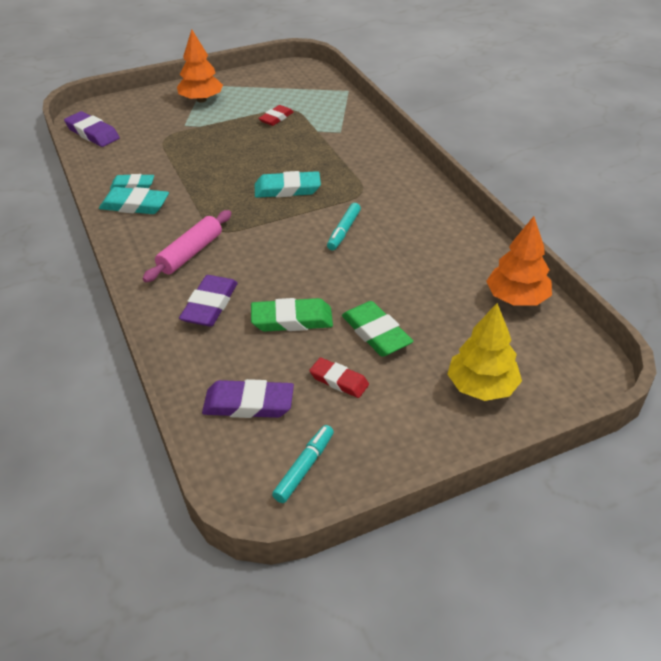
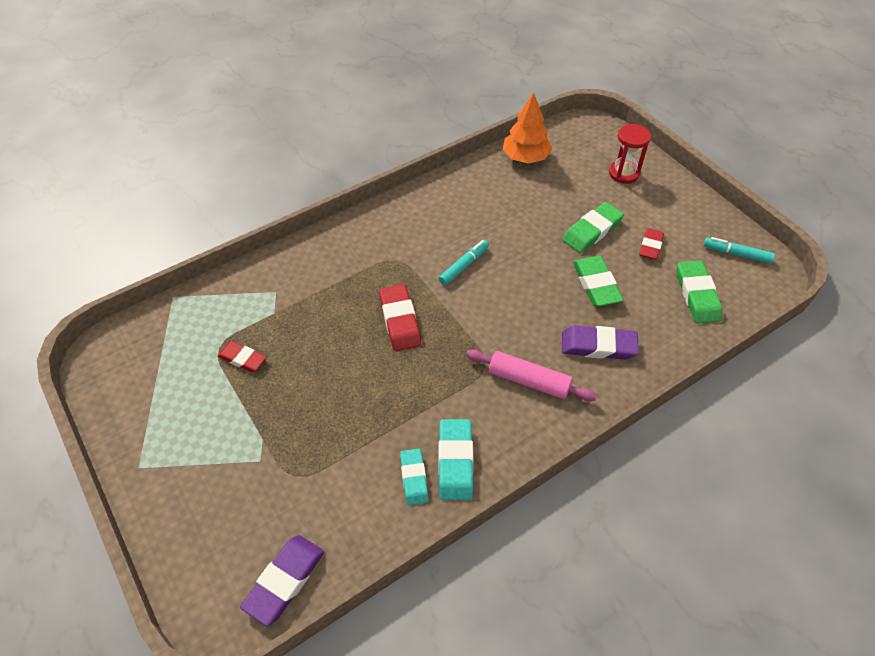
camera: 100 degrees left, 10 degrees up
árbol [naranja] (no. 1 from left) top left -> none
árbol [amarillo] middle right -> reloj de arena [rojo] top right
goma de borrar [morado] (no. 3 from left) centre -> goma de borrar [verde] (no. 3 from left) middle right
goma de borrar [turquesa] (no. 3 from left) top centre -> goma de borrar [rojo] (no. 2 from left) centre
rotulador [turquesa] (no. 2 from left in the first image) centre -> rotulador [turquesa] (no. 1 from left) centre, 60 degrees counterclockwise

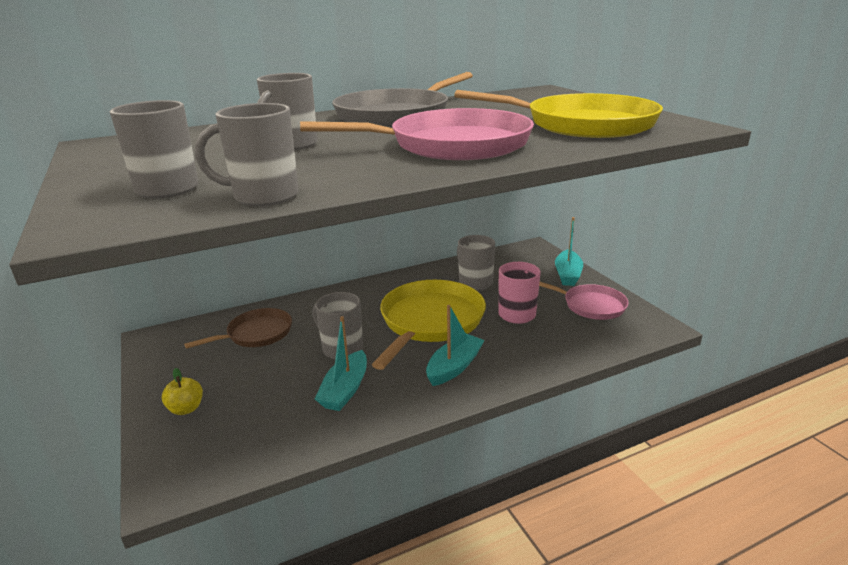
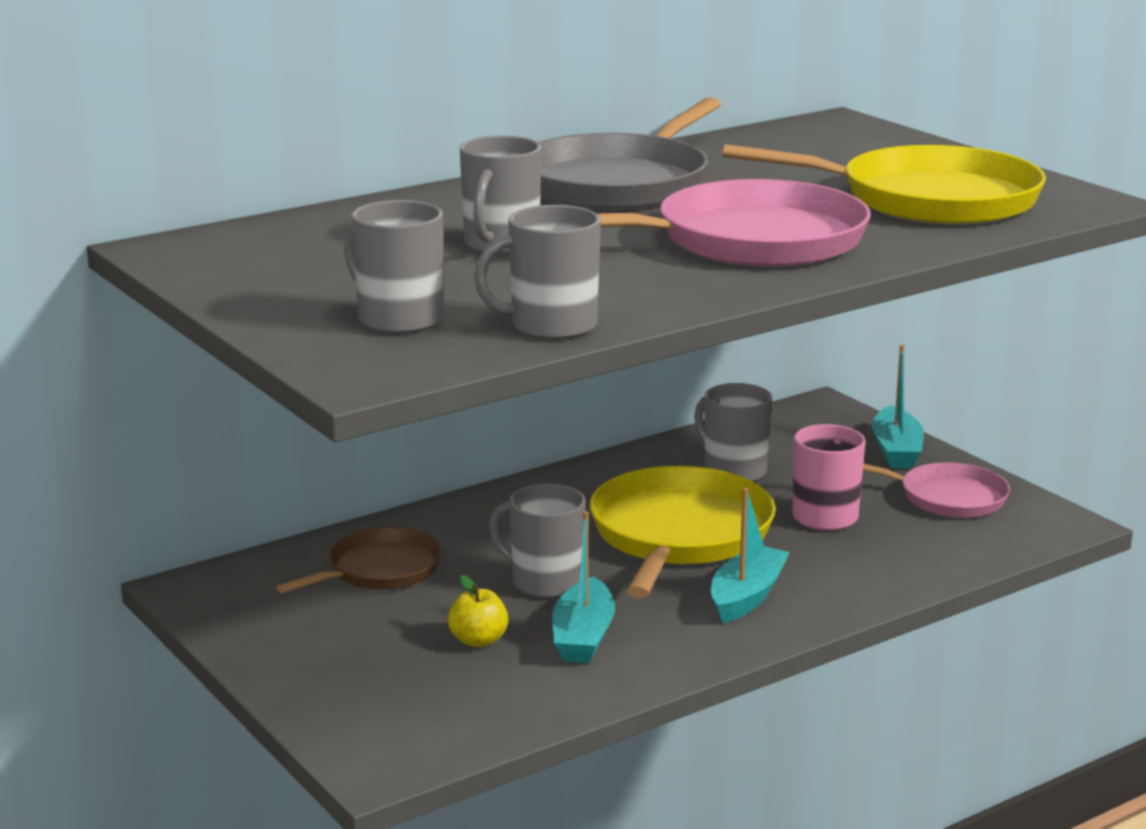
camera: 10 degrees left, 5 degrees down
manzana [amarillo] bottom left -> manzana [amarillo] bottom centre, shifted

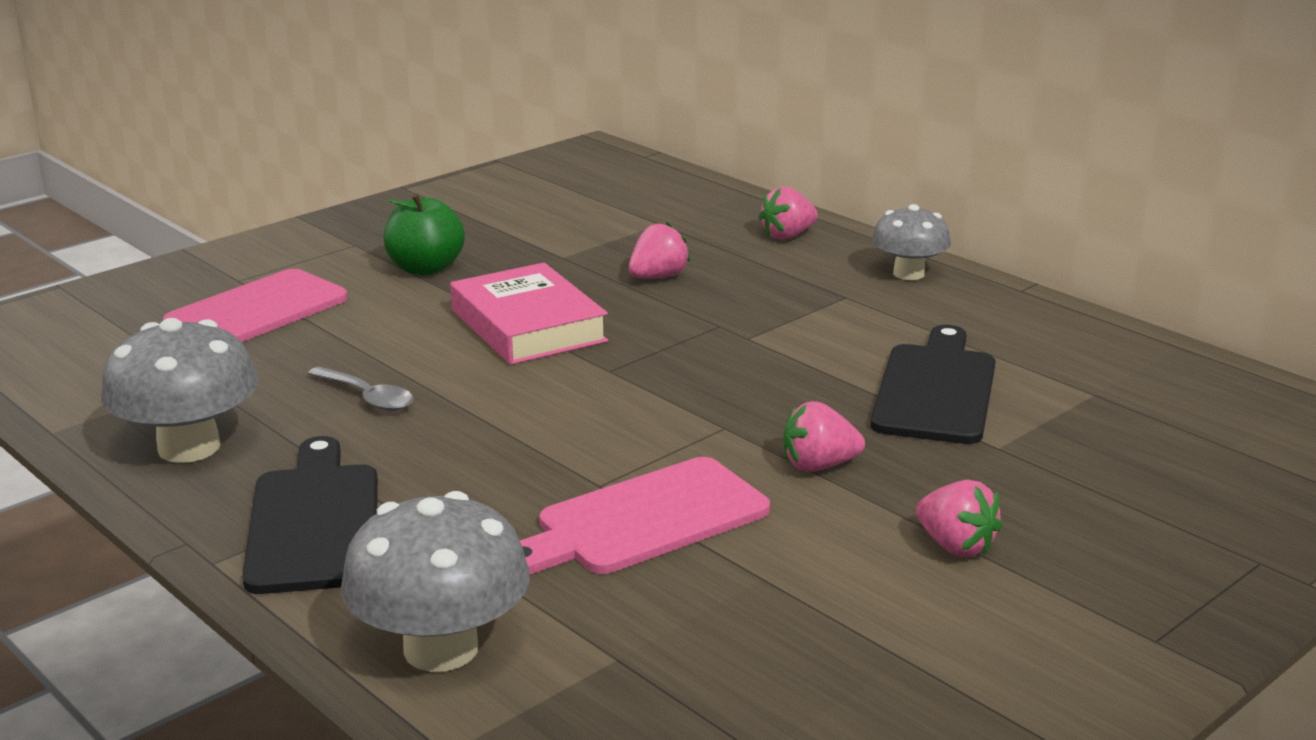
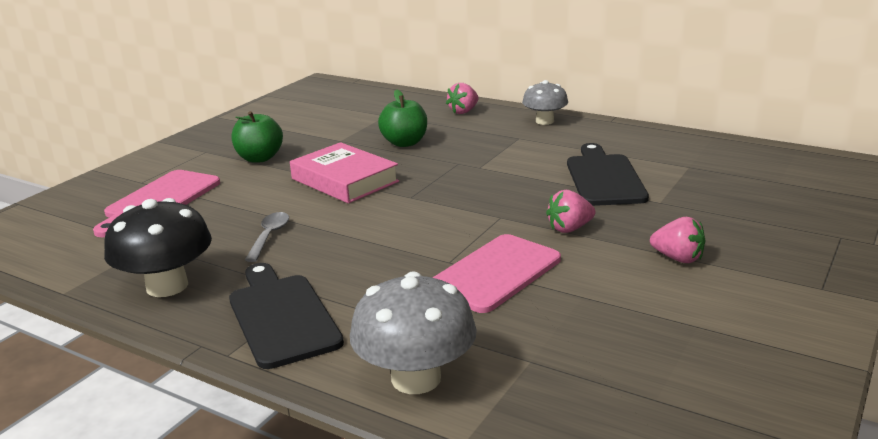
camera: 15 degrees left, 0 degrees up
fresa [rosa] (no. 1 from left) centre -> manzana [verde] (no. 2 from left) top centre
seta [gris] (no. 1 from left) middle left -> seta [negro] middle left
cuchara [gris] middle left, 105 degrees counterclockwise

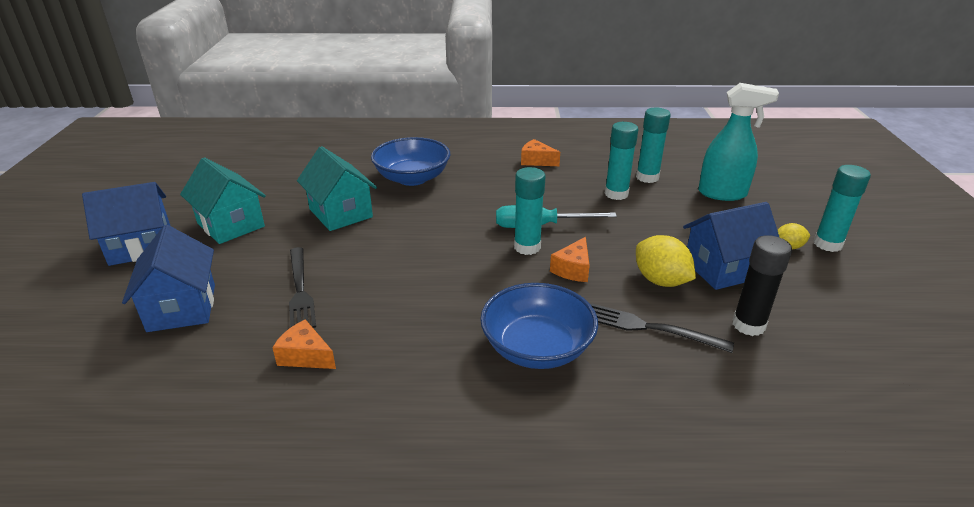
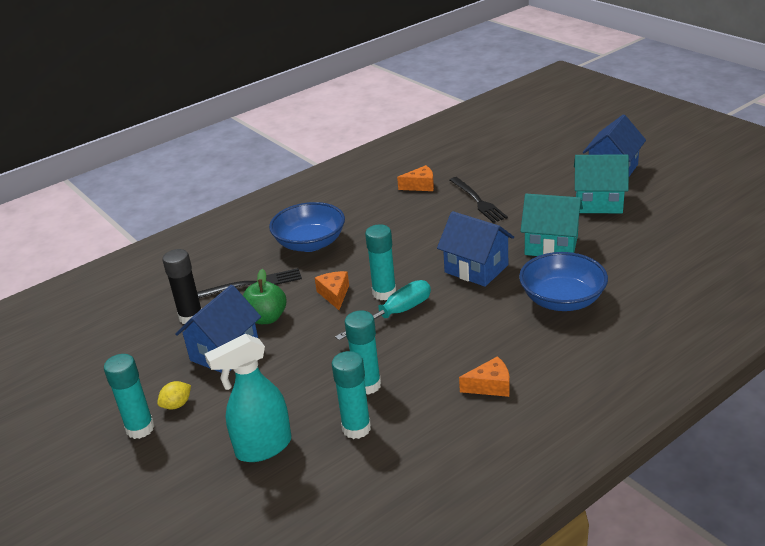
camera: 145 degrees right, 0 degrees up
casa [azul] (no. 2 from left) middle left -> casa [azul] (no. 2 from left) centre, shifted
limón [amarillo] (no. 1 from left) middle right -> manzana [verde] centre
tenedor [negro] (no. 1 from left in the first image) middle left -> tenedor [negro] (no. 2 from left) centre, 150 degrees counterclockwise

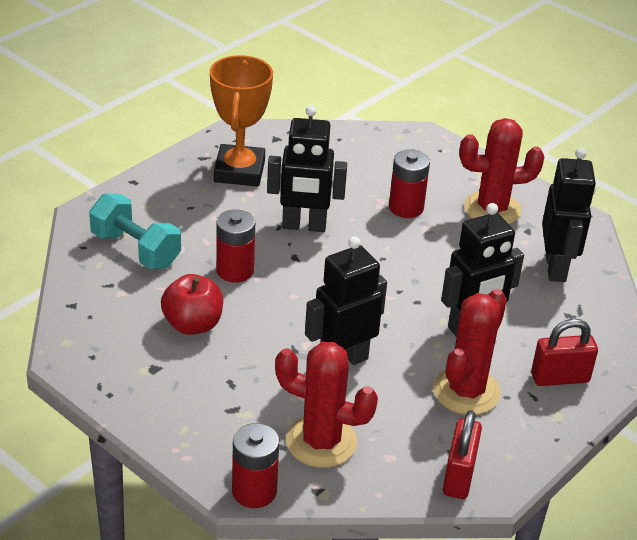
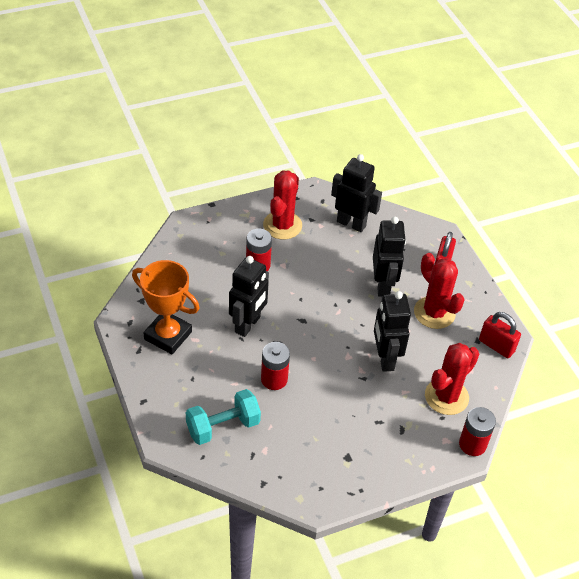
camera: 65 degrees left, 10 degrees up
manzana [rojo] middle left -> none

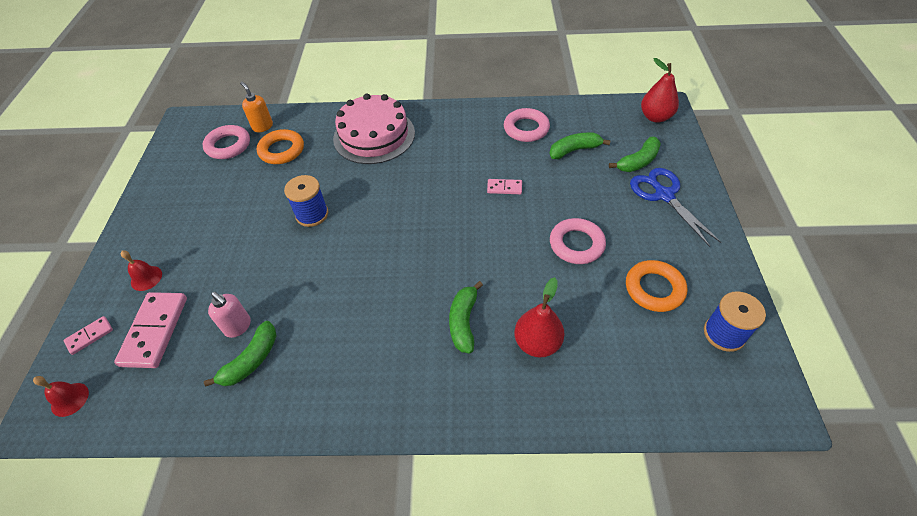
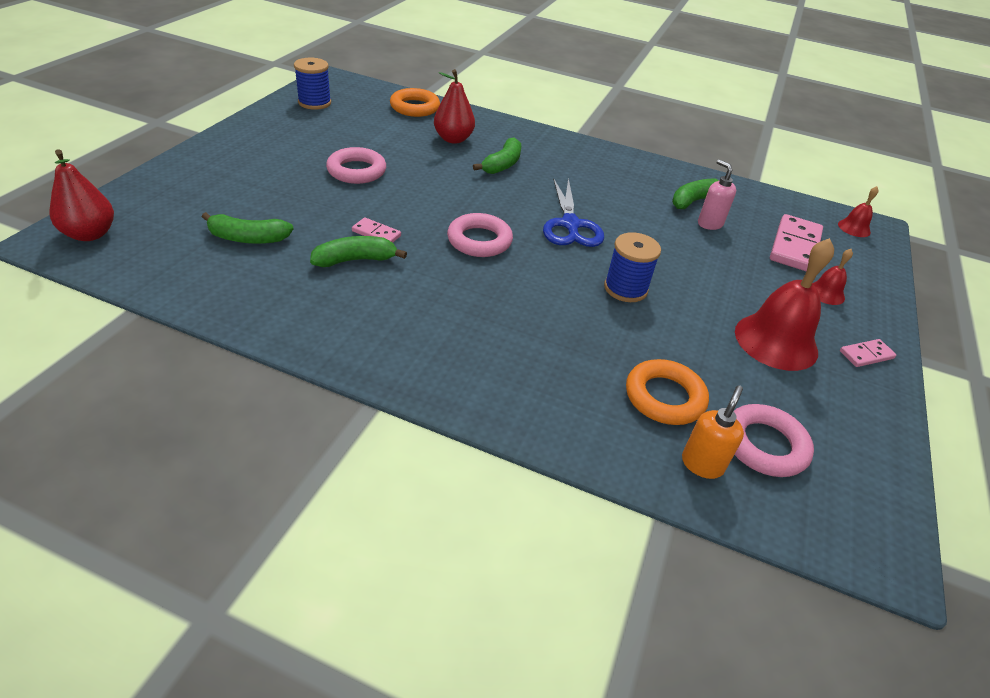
camera: 165 degrees left, 10 degrees down
tarta [rosa] top centre -> none
none -> campana [rojo] (no. 1 from left) middle right
ficha de dominó [rosa] (no. 1 from left in the first image) middle left -> ficha de dominó [rosa] (no. 3 from left) middle right, shifted
anillo [rosa] (no. 2 from left) top centre -> anillo [rosa] (no. 2 from left) centre, shifted
plátano [verde] (no. 4 from left in the first image) top right -> plátano [verde] (no. 2 from left) centre, shifted
anillo [naranja] (no. 2 from left in the first image) middle right -> anillo [naranja] (no. 1 from left) top centre, shifted
tijeras [azul] middle right -> tijeras [azul] top centre, shifted
dispensador de jabón [naranja] top left -> dispensador de jabón [naranja] middle right, 135 degrees counterclockwise

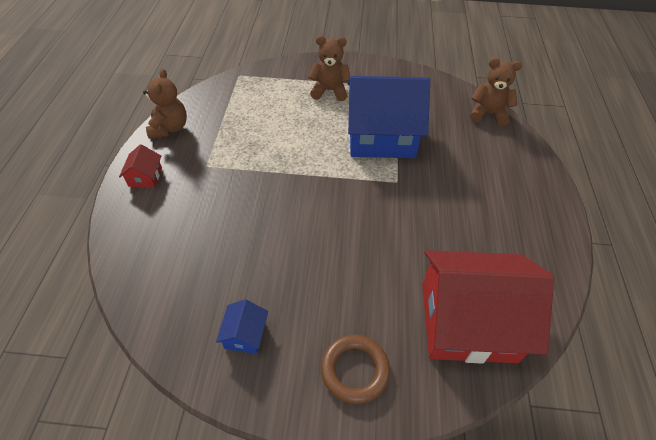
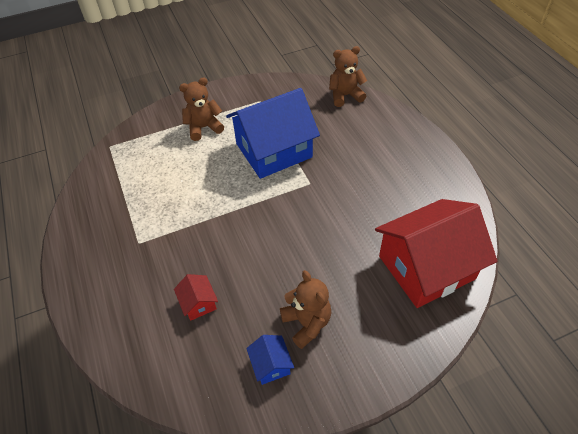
camera: 25 degrees left, 0 degrees up
anillo [marrón] bottom centre -> none
casa [rojo] (no. 1 from left) middle left -> casa [rojo] (no. 1 from left) bottom centre, shifted
osito [marrón] (no. 1 from left in the first image) top left -> osito [marrón] (no. 2 from left) bottom centre, shifted

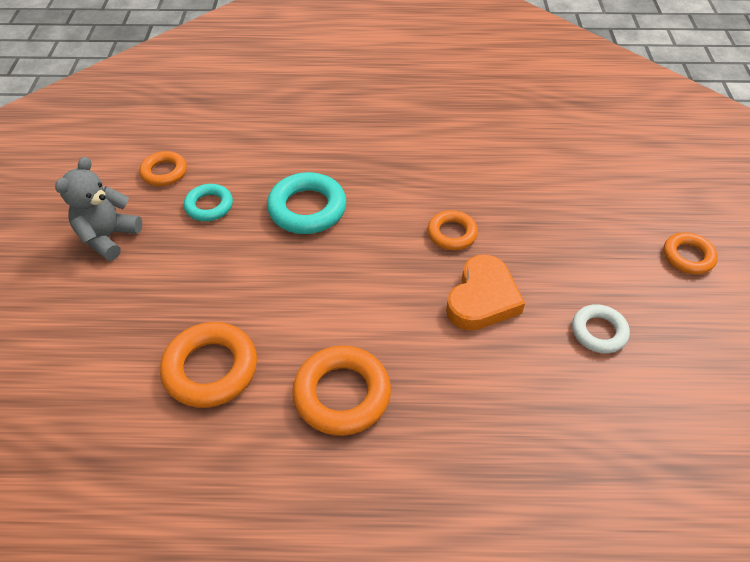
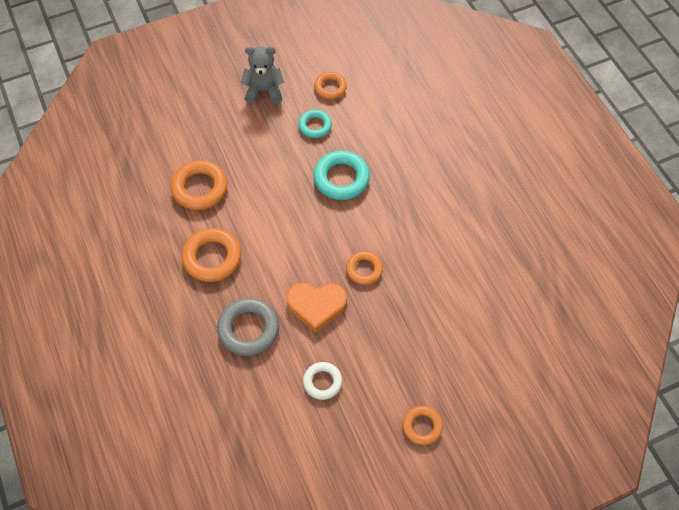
camera: 65 degrees right, 10 degrees up
none -> anillo [gris] centre

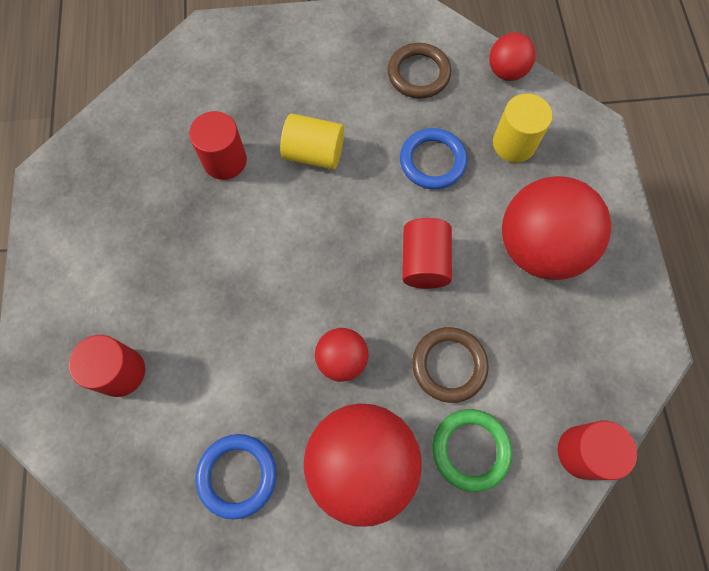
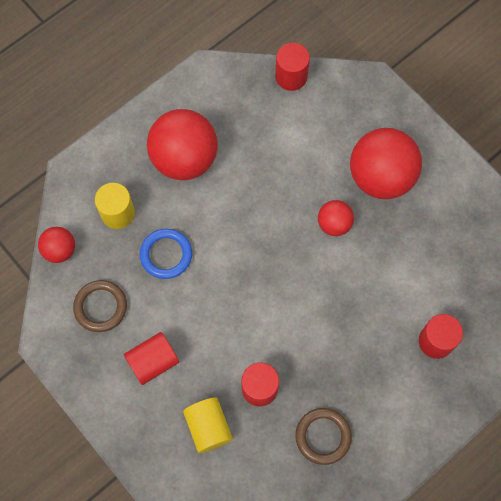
camera: 125 degrees left, 0 degrees up
anillo [azul] (no. 1 from left) bottom left -> none
anillo [verde] bottom centre -> none
cilindro [amarillo] (no. 1 from left in the first image) top centre -> cilindro [amarillo] (no. 2 from left) bottom centre, shifted
cilindro [rojo] (no. 3 from left in the first image) centre -> cilindro [rojo] (no. 1 from left) bottom left, shifted
anillo [marrón] (no. 2 from left) centre -> anillo [marrón] (no. 2 from left) bottom centre, shifted

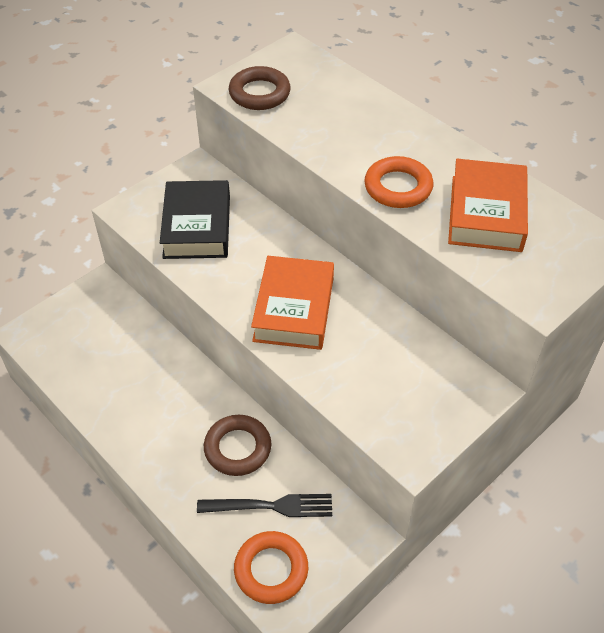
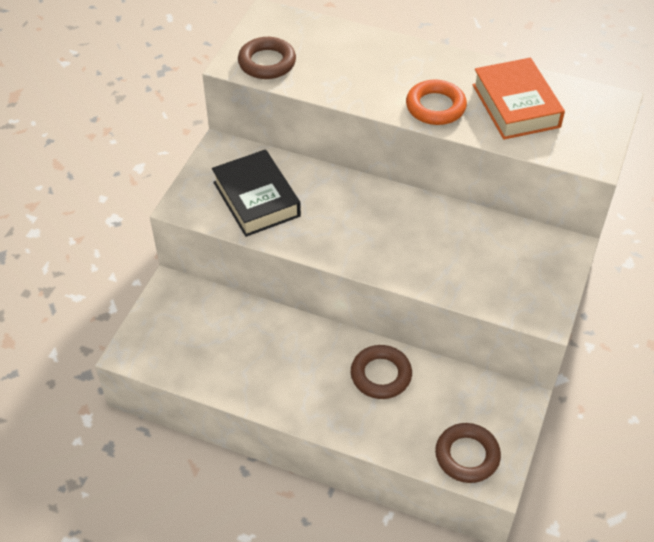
camera: 25 degrees left, 0 degrees up
tenedor [negro] bottom centre -> none
libro [naranja] (no. 1 from left) centre -> none
anillo [naranja] (no. 1 from left) bottom centre -> anillo [marrón] (no. 3 from left) bottom right

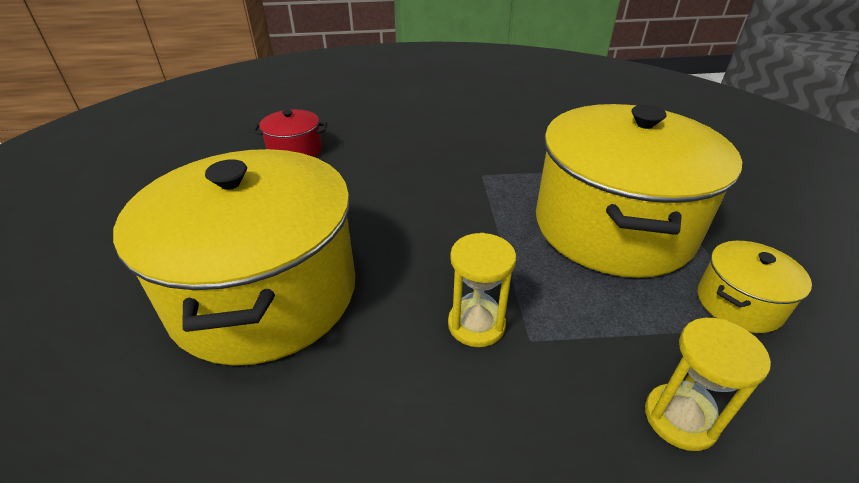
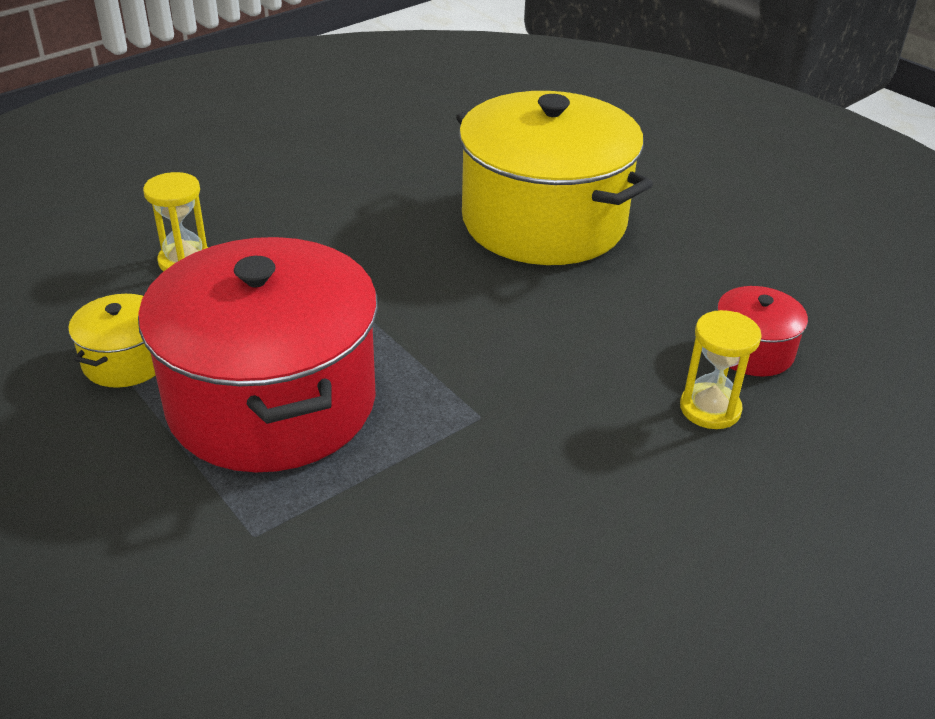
camera: 145 degrees right, 0 degrees up
reloj de arena [amarillo] (no. 1 from left in the first image) centre -> reloj de arena [amarillo] (no. 2 from left) middle right, shifted
olla [amarillo] (no. 2 from left) middle right -> olla [rojo] (no. 1 from left) middle left

